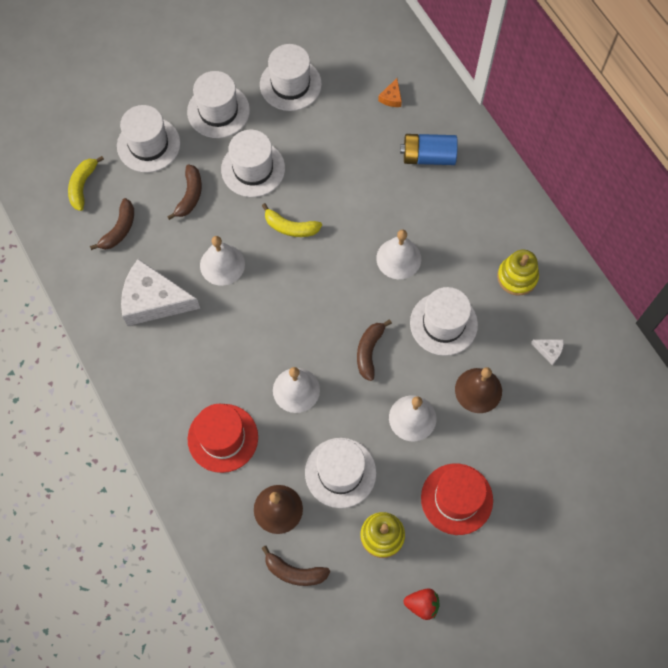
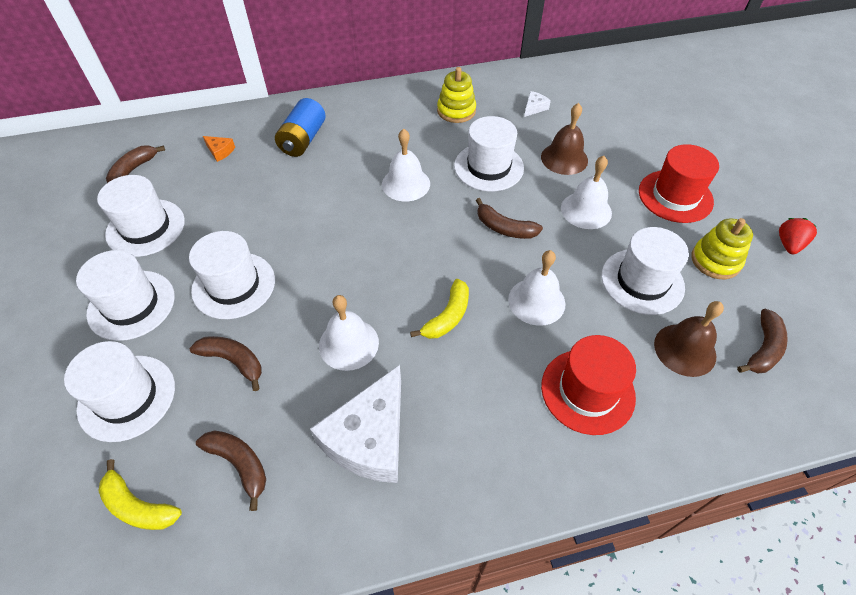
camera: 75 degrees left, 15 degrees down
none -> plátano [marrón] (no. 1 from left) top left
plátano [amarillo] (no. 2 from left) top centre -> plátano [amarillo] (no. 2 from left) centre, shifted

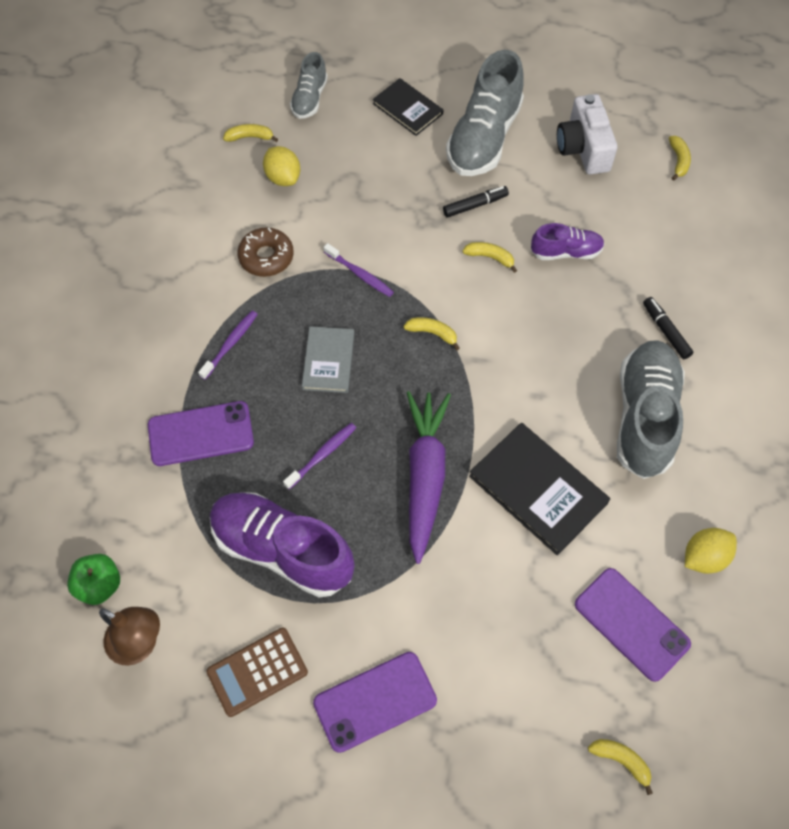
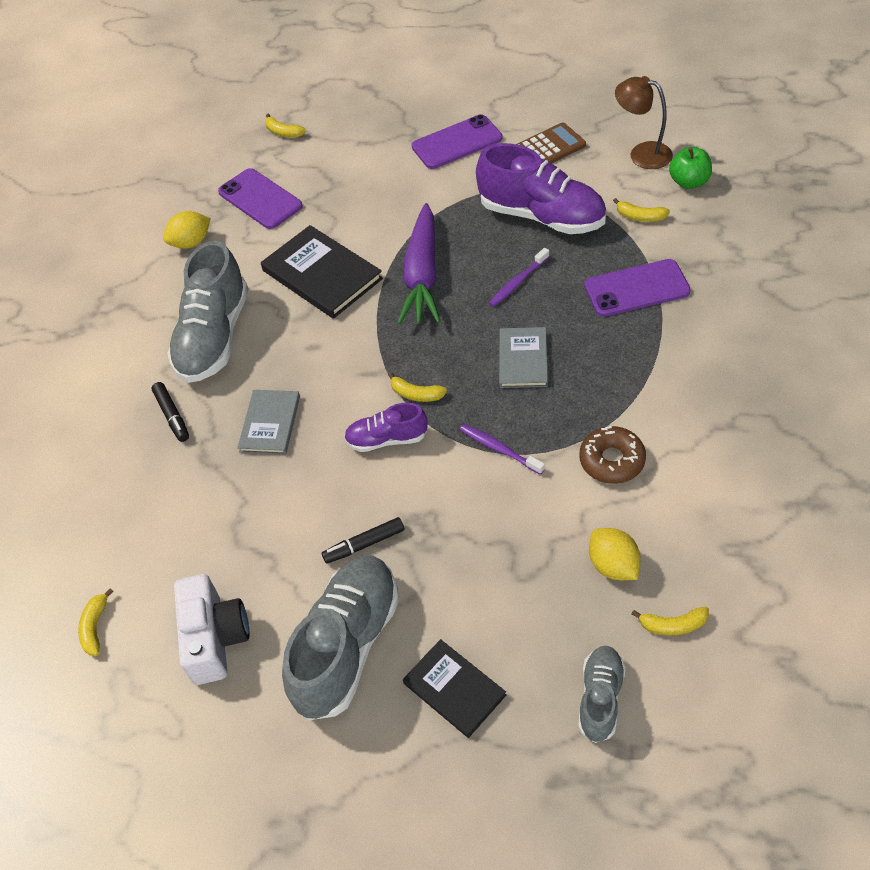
camera: 175 degrees left, 10 degrees down
cepillo de dientes [morado] (no. 1 from left) middle left -> none
none -> libro [gris] (no. 1 from left) middle left
plátano [amarillo] (no. 3 from left in the first image) top centre -> plátano [amarillo] (no. 4 from left) top right, shifted
zapato [morado] (no. 2 from left in the first image) top right -> zapato [morado] (no. 1 from left) centre, shifted

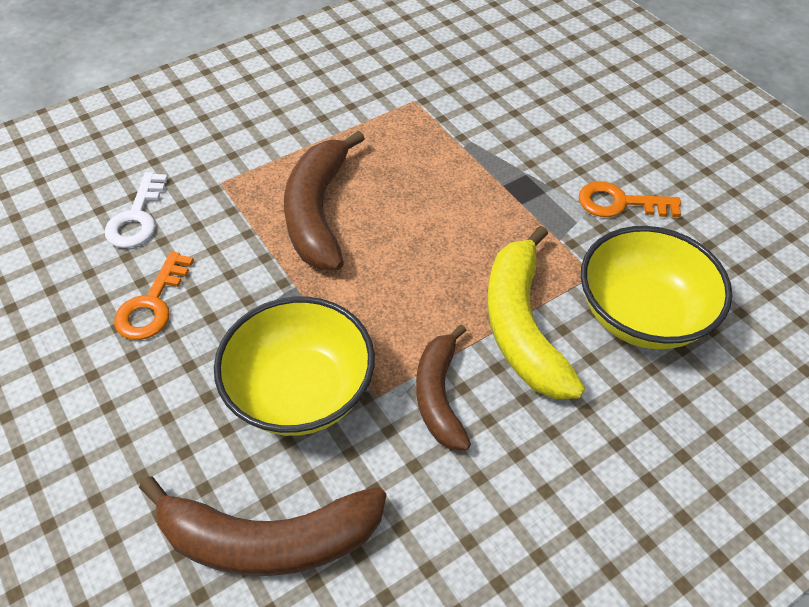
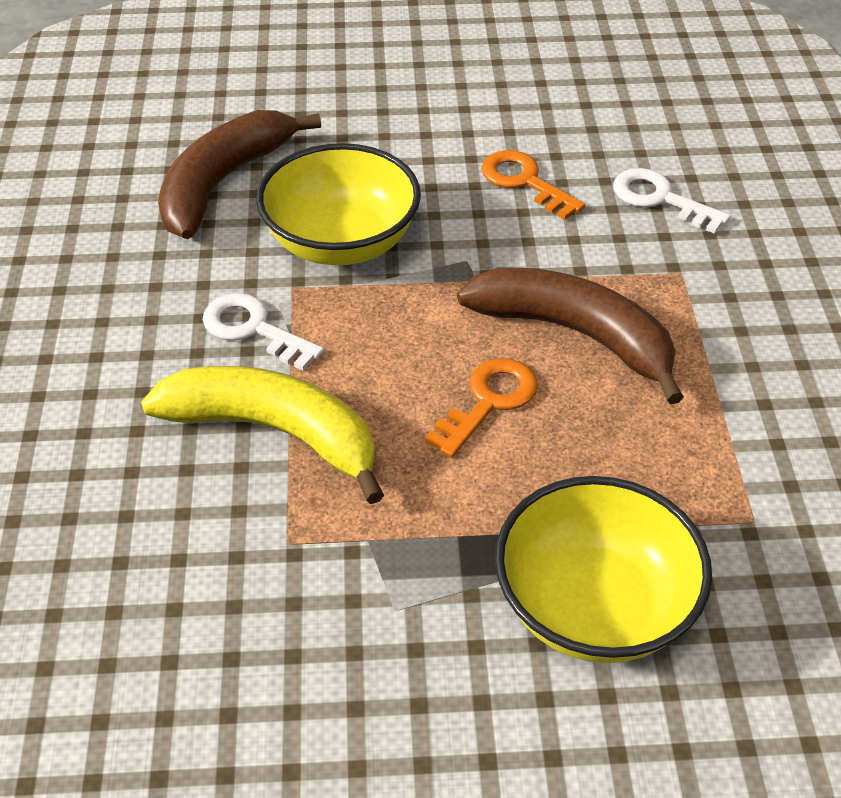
camera: 120 degrees right, 5 degrees down
llave [naranja] (no. 2 from left in the first image) top right -> llave [naranja] (no. 1 from left) centre, shifted
cuenco [amarillo] (no. 2 from left) middle right -> cuenco [amarillo] (no. 2 from left) bottom right, shifted
plátano [marrón] (no. 3 from left) centre -> llave [blanco] (no. 1 from left) middle left

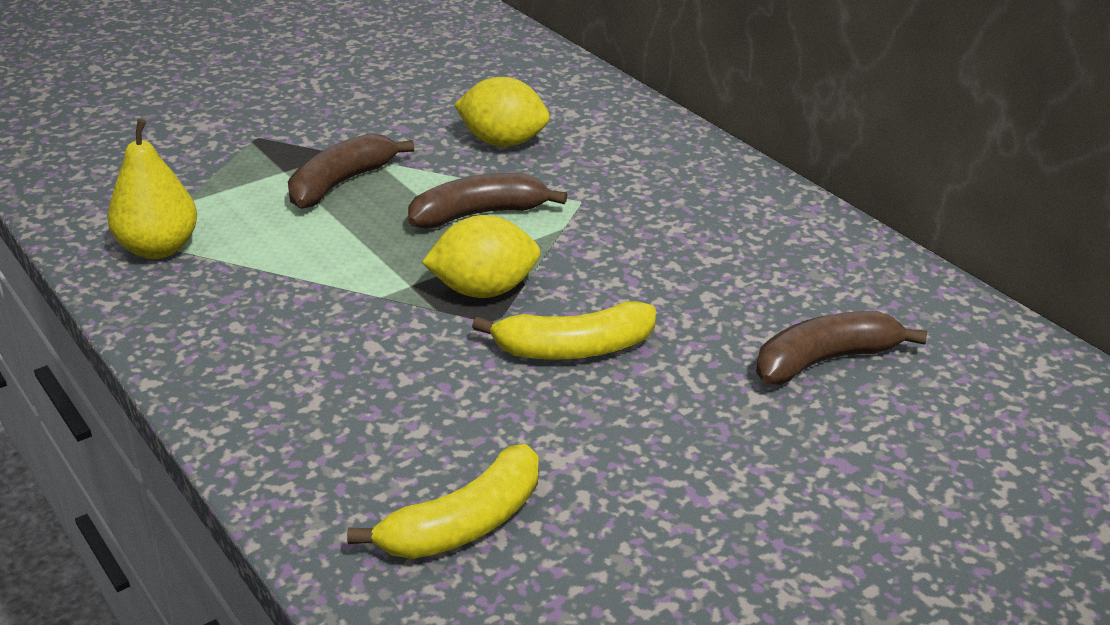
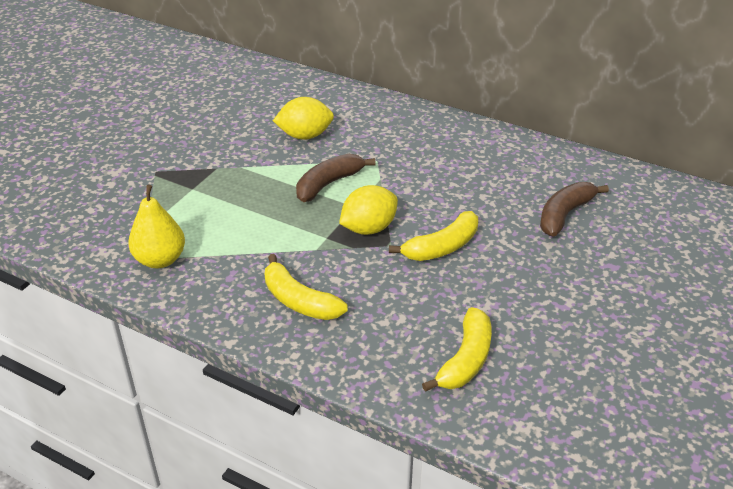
camera: 25 degrees left, 5 degrees up
plátano [marrón] (no. 1 from left) top left -> none
none -> plátano [amarillo] (no. 1 from left) centre

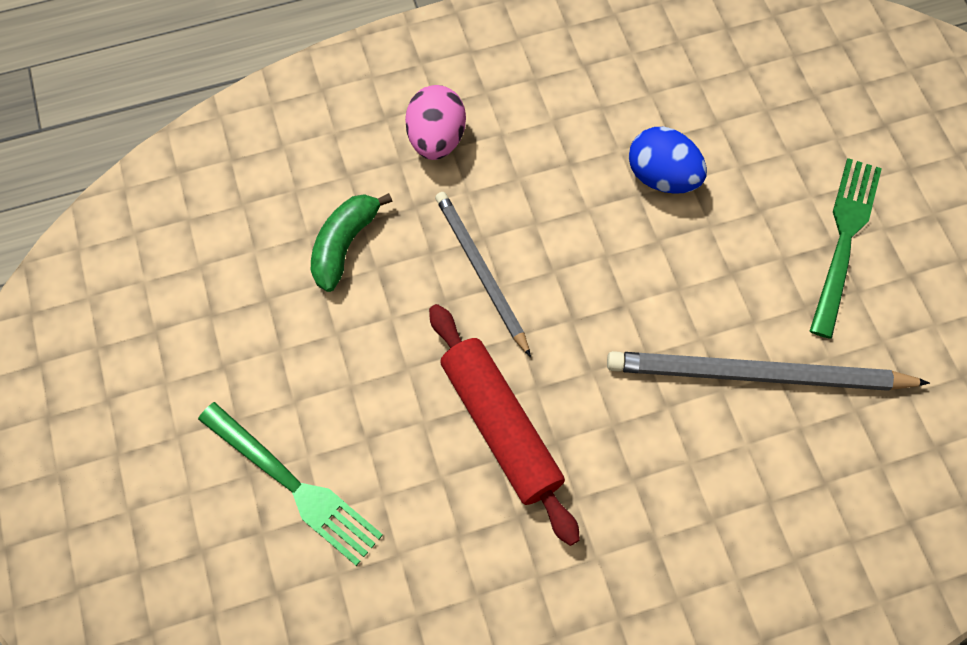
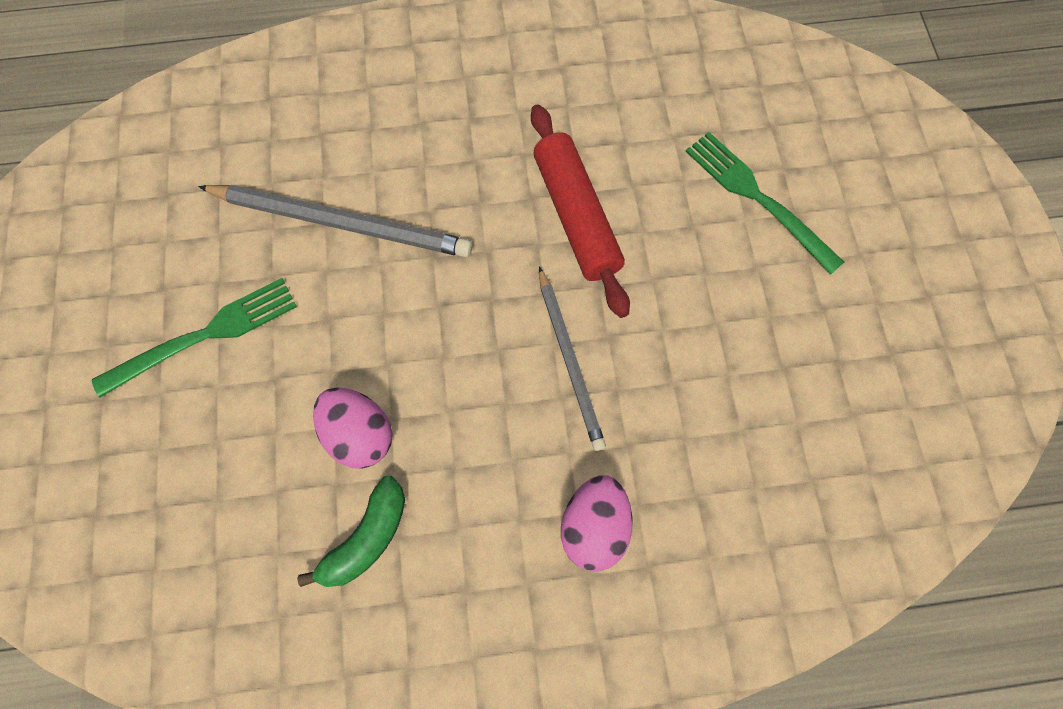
camera: 170 degrees left, 5 degrees up
plátano [verde] centre -> plátano [verde] bottom left, shifted
huevo [azul] top right -> huevo [rosa] (no. 1 from left) middle left
tenedor [verde] (no. 2 from left in the first image) middle right -> tenedor [verde] (no. 1 from left) middle left, 150 degrees counterclockwise

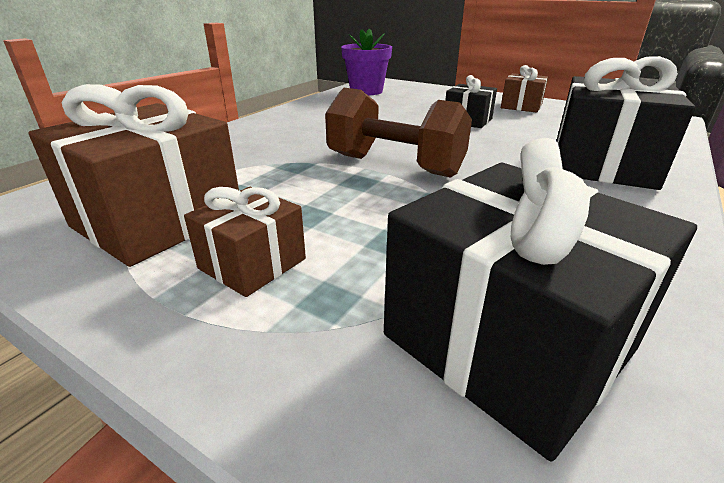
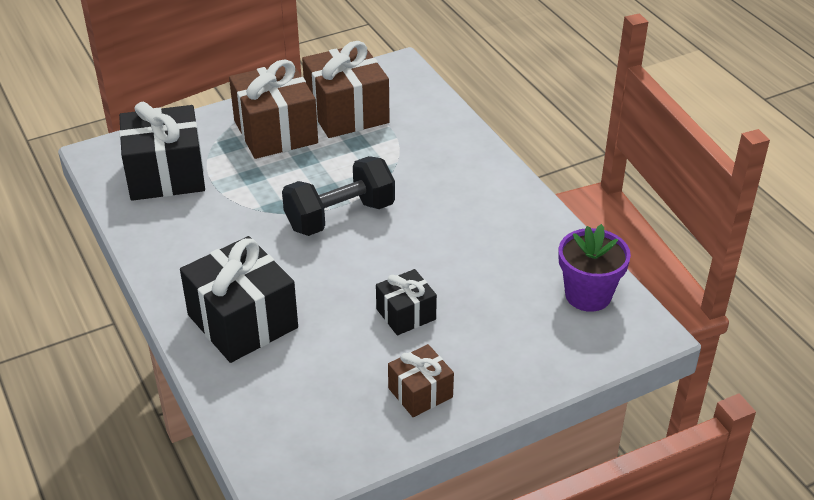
camera: 120 degrees right, 10 degrees up
mancuerna [marrón] top centre -> mancuerna [negro] centre
regalo [marrón] (no. 2 from left in the first image) centre -> regalo [marrón] (no. 1 from left) top centre, x1.84

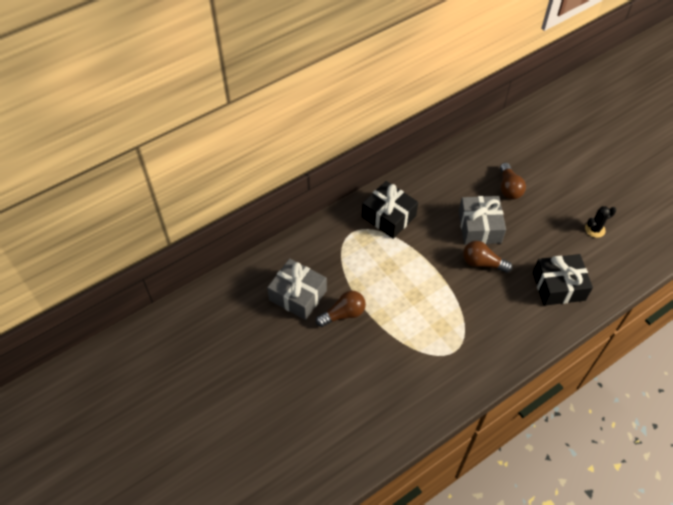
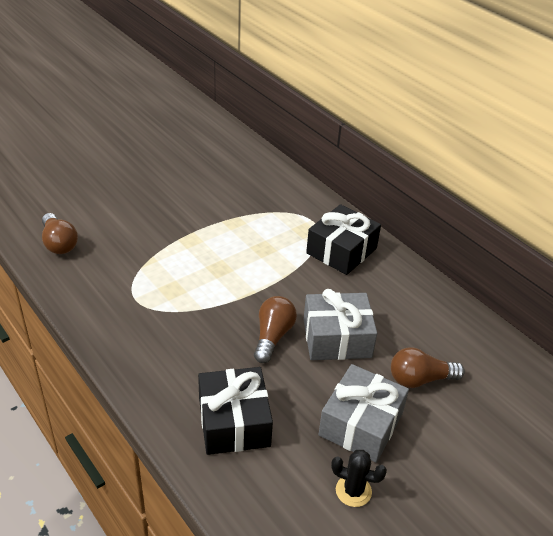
camera: 85 degrees right, 15 degrees down
regalo [gris] (no. 1 from left in the first image) centre -> regalo [gris] (no. 2 from left) bottom centre, shifted
bombilla [marrón] (no. 1 from left) centre -> bombilla [marrón] (no. 1 from left) middle left, shifted
cactus [negro] middle right -> cactus [negro] bottom centre, 45 degrees counterclockwise

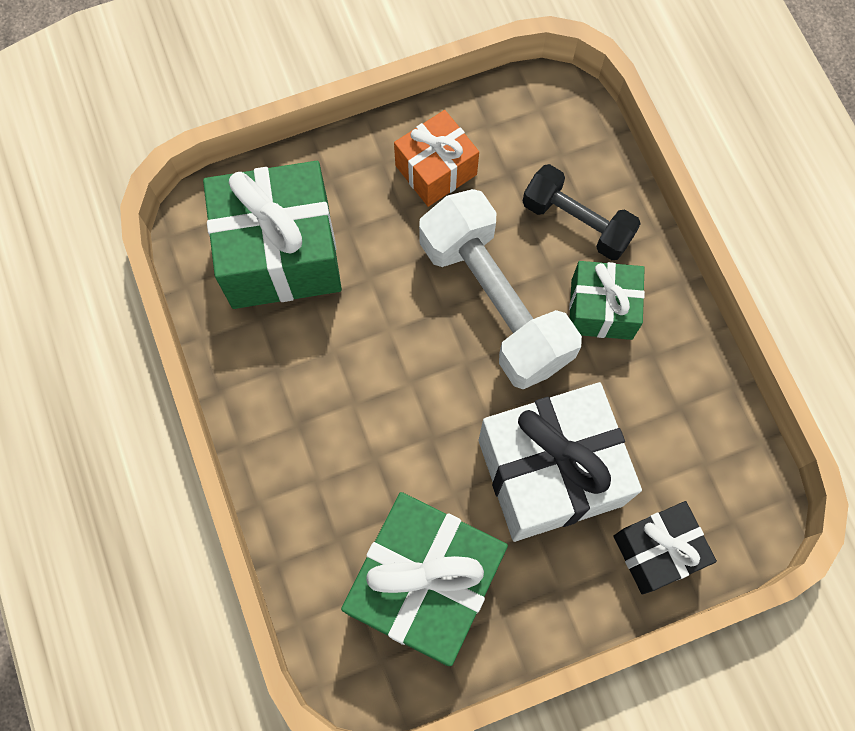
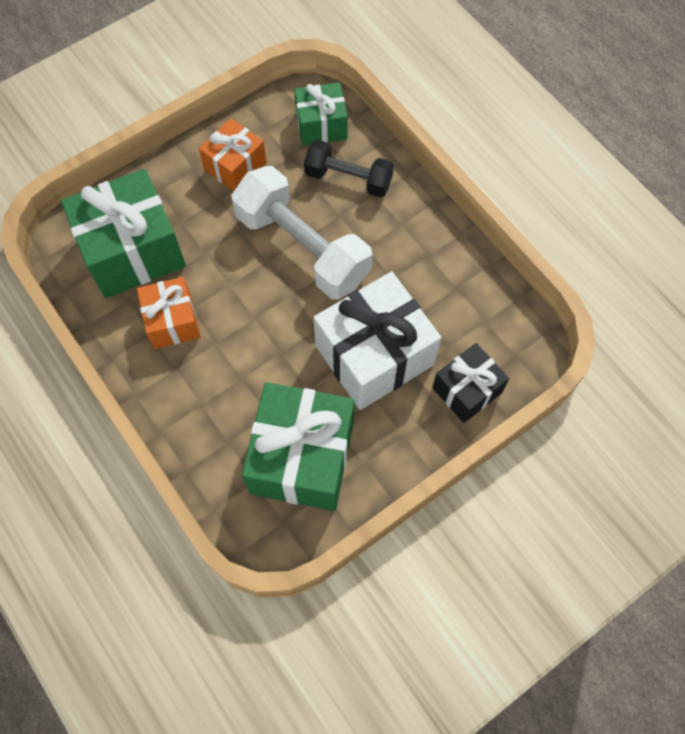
camera: 15 degrees left, 5 degrees down
none -> regalo [naranja] (no. 1 from left) middle left
regalo [verde] (no. 3 from left) middle right -> regalo [verde] (no. 3 from left) top centre, shifted

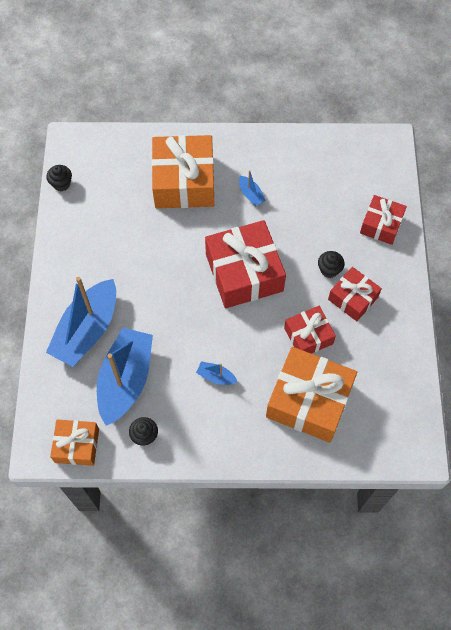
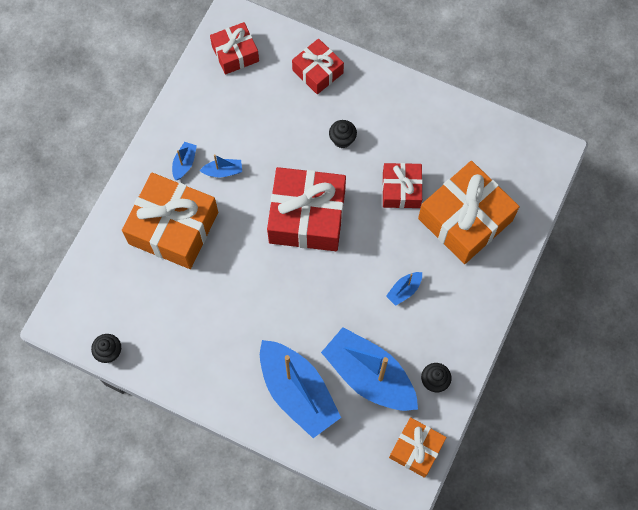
camera: 65 degrees left, 5 degrees up
none -> barco [azul] (no. 1 from left) top left
regalo [rojo] (no. 3 from left in the first image) middle right -> regalo [rojo] (no. 1 from left) top centre, shifted

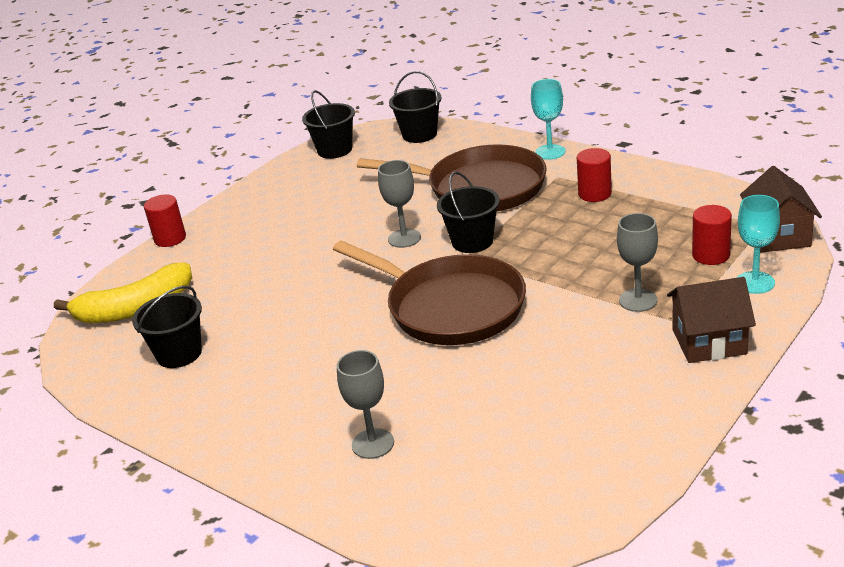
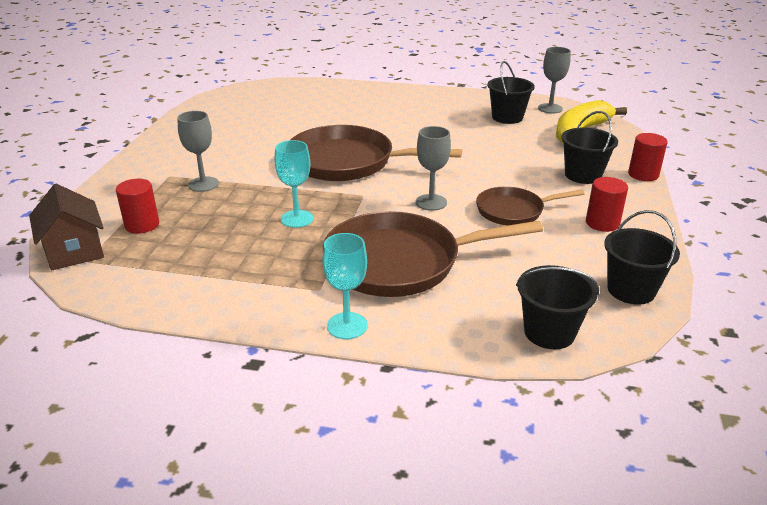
camera: 150 degrees right, 0 degrees up
casa [marrón] (no. 1 from left) middle right -> none
none -> sartén [marrón] (no. 3 from left) middle right
copa [gris] (no. 1 from left in the first image) bottom centre -> copa [gris] (no. 3 from left) top right, shifted
balde [negro] (no. 4 from left in the first image) centre -> balde [negro] (no. 3 from left) top right, shifted
cilindro [rojo] (no. 2 from left) top right -> cilindro [rojo] (no. 2 from left) middle right, shifted
copa [turquesa] (no. 2 from left in the first image) middle right -> copa [turquesa] (no. 1 from left) centre, shifted

